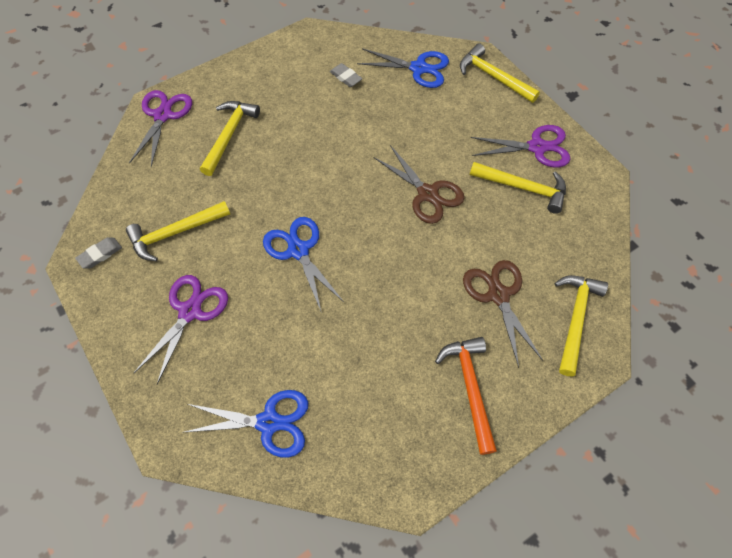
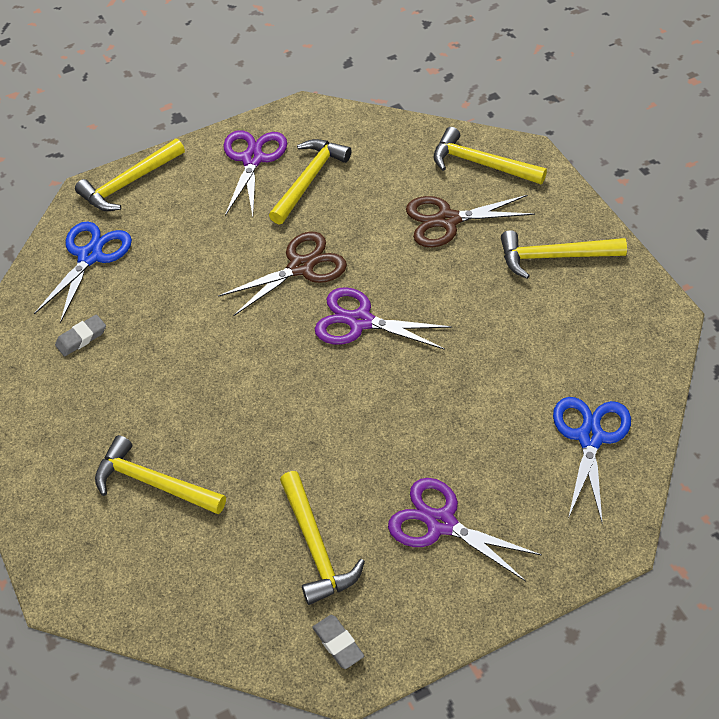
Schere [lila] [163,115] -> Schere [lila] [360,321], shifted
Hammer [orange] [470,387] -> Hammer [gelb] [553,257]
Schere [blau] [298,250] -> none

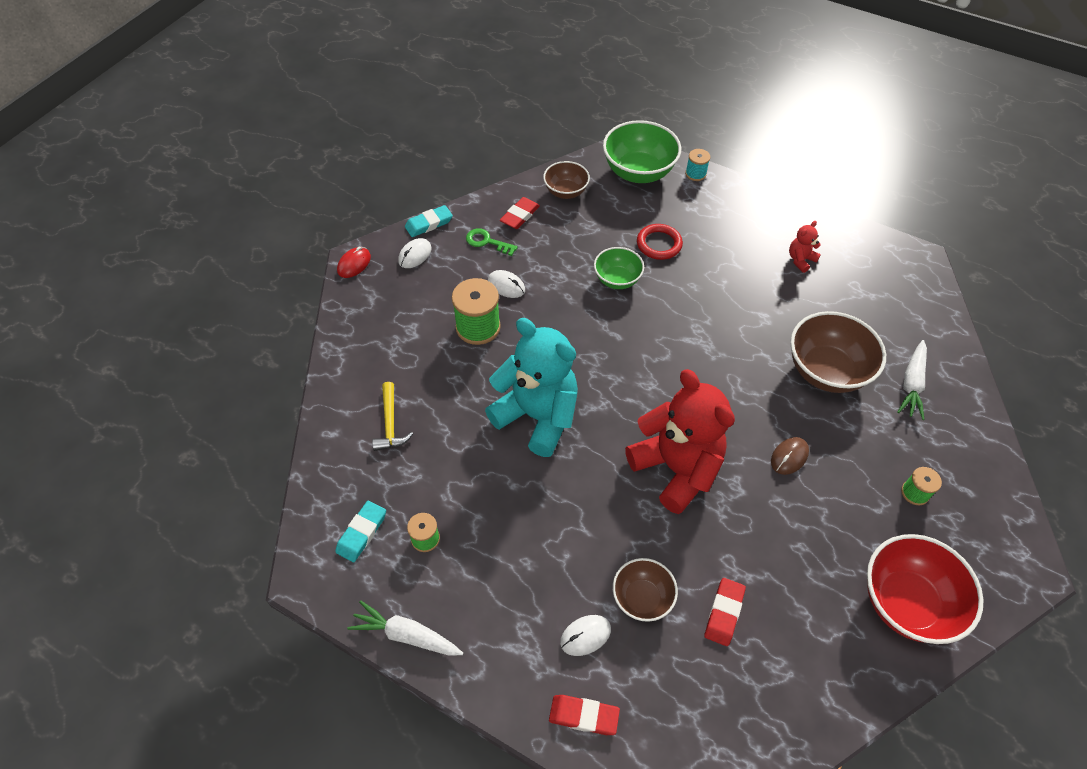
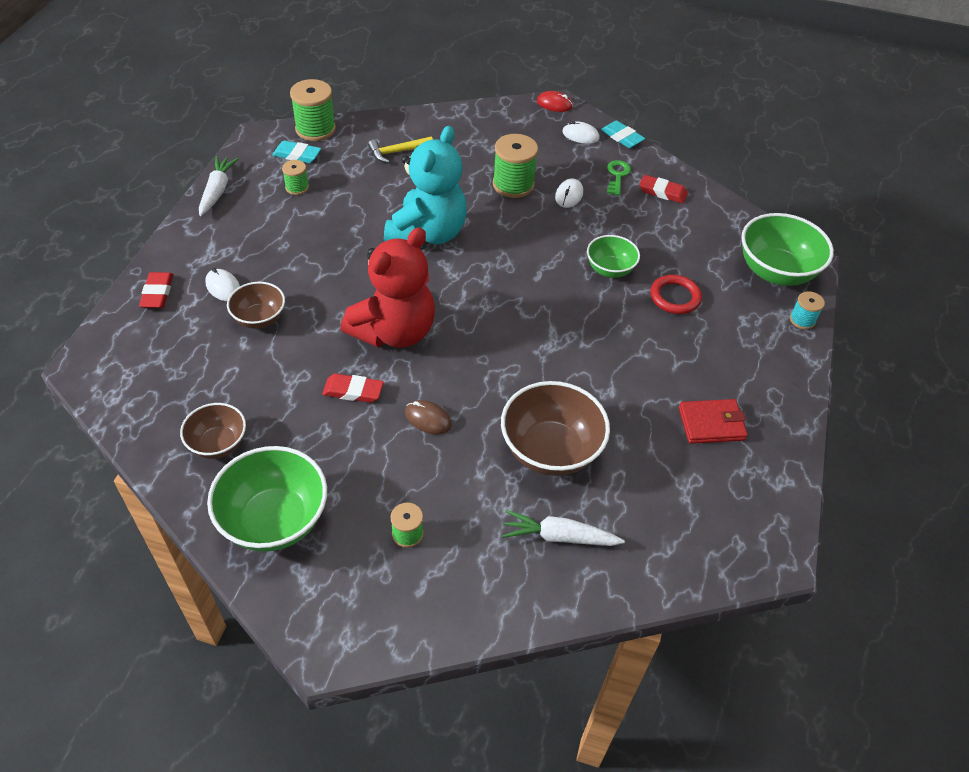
Schüssel [braun] [565,192] -> Schüssel [braun] [218,444], shifted
Schüssel [rot] [906,603] -> Schüssel [grün] [275,520]
none -> Garnrolle [grün] [315,129]
Radiergummi [rot] [724,613] -> Radiergummi [rot] [353,391], shifted
Teddybär [rot] [800,260] -> Geldbörse [rot] [711,424]

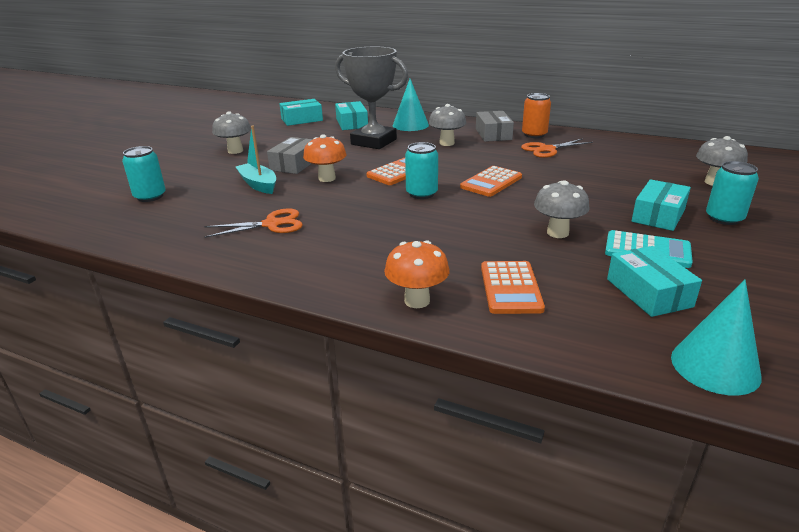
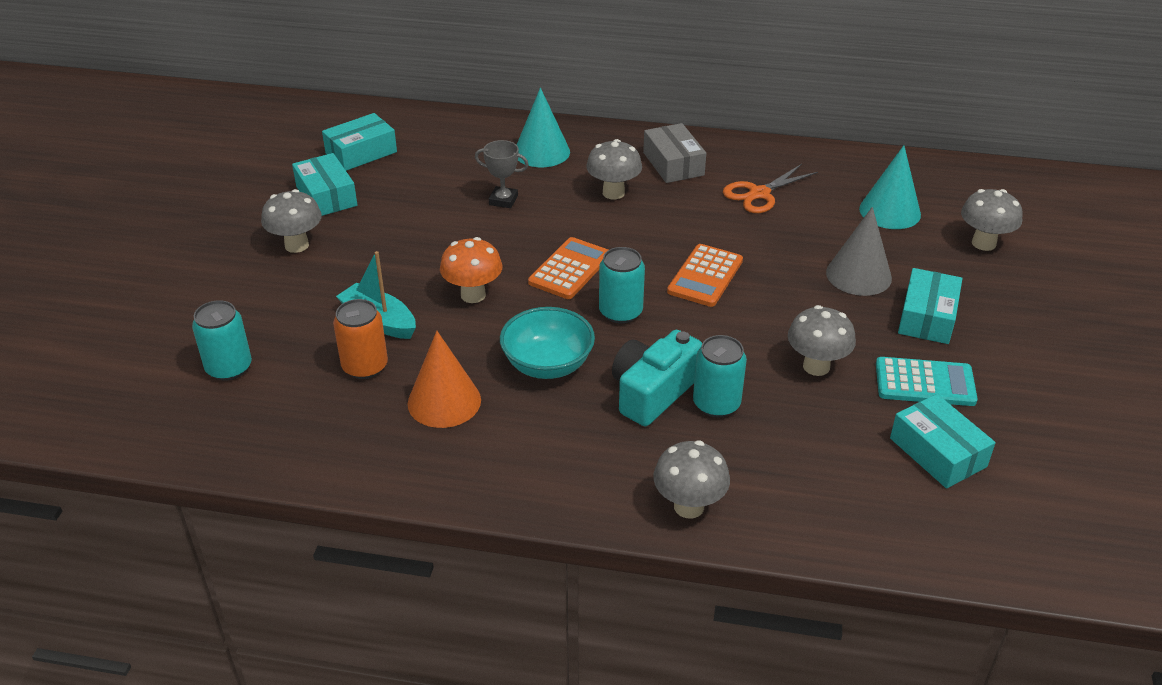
Schachtel [türkis] [352,123] -> Schachtel [türkis] [326,196], shifted
Dose [orange] [534,135] -> Dose [orange] [365,366], shifted
Schere [orange] [272,224] -> Kegel [orange] [444,401]
Pokal [grau] [374,142] -> Pokal [grau] [503,200], x0.45
none -> Schüssel [türkis] [547,365]
none -> Kamera [türkis] [652,392]
Pilz [orange] [417,300] -> Pilz [grau] [689,506]
Dose [türkis] [724,218] -> Dose [türkis] [716,404], shifted
none -> Kegel [grau] [858,275]
Kegel [türkis] [715,366] -> Kegel [türkis] [890,211], shifted
Schachtel [grau] [295,164] -> none
Taschenrechner [orange] [510,288] -> none

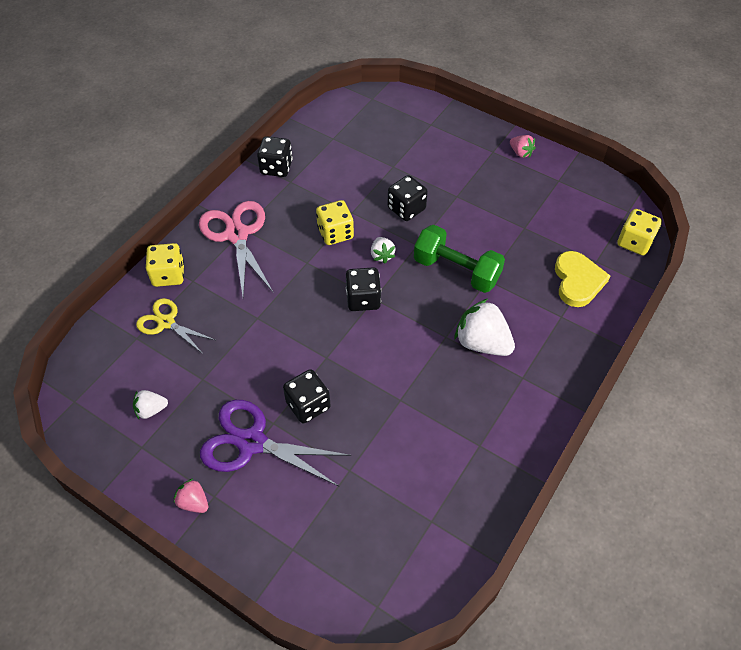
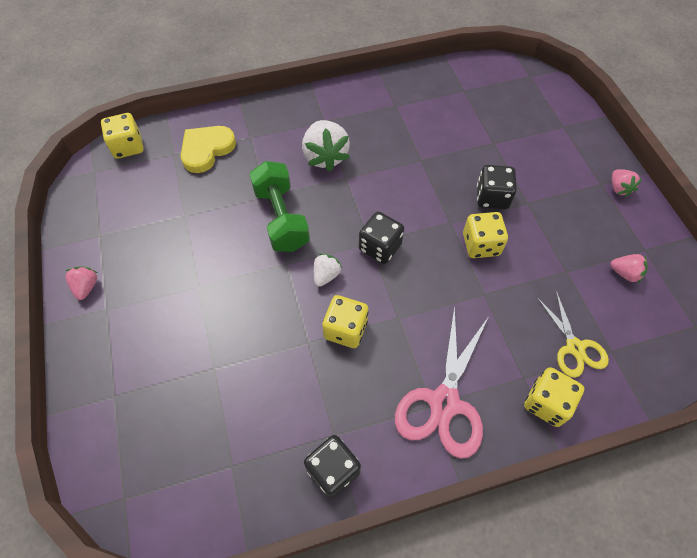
none -> Spielwürfel [gelb] [481,245]
Erdbeere [weiß] [151,410] -> Erdbeere [rosa] [625,273]
Schere [lila] [252,442] -> none
Spielwürfel [schwarz] [406,209] -> none

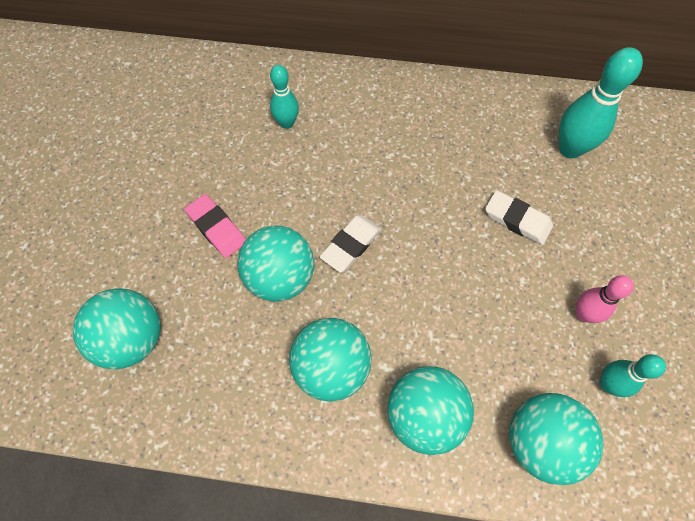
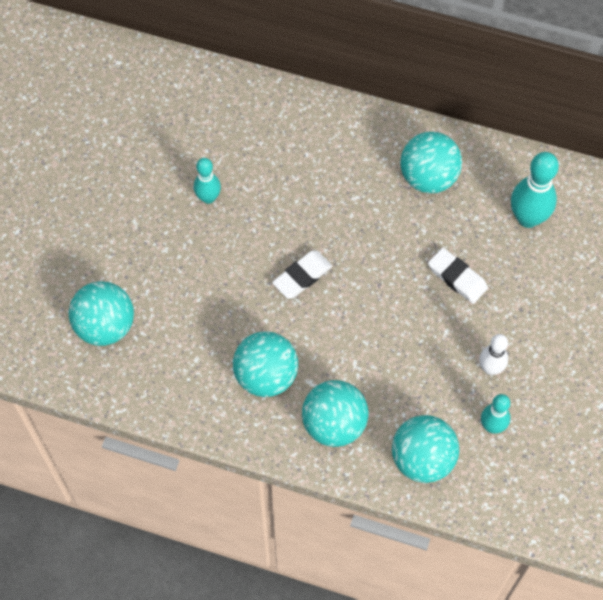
Bowlingkegel [türkis] [287,123] -> Bowlingkegel [türkis] [208,198], shifted
Ball [türkis] [280,277] -> Ball [türkis] [428,177], shifted
Bowlingkegel [rosa] [583,314] -> Bowlingkegel [weiß] [490,368]
Radiergummi [rosa] [216,228] -> none

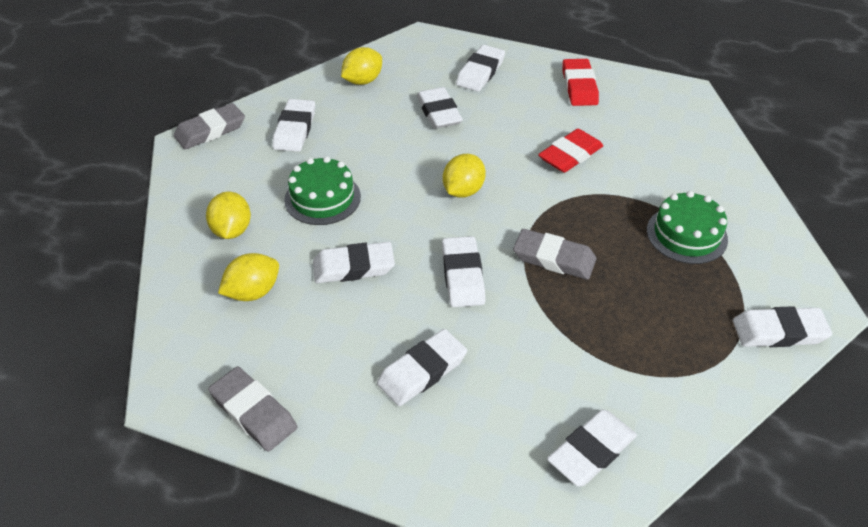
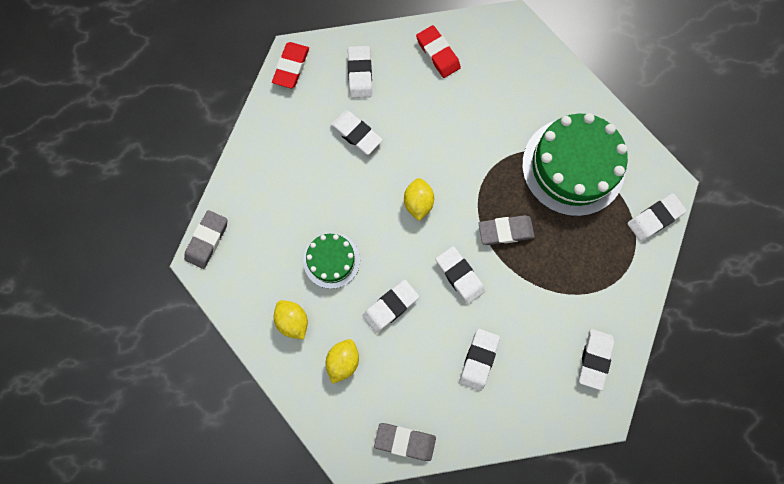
Radiergummi [rot] [570,155] -> Radiergummi [rot] [291,67], shifted
Kuchen [grün] [686,234] -> Kuchen [grün] [573,166], x1.87
Radiergummi [weiß] [295,129] -> none
Zitrone [gelb] [363,81] -> none

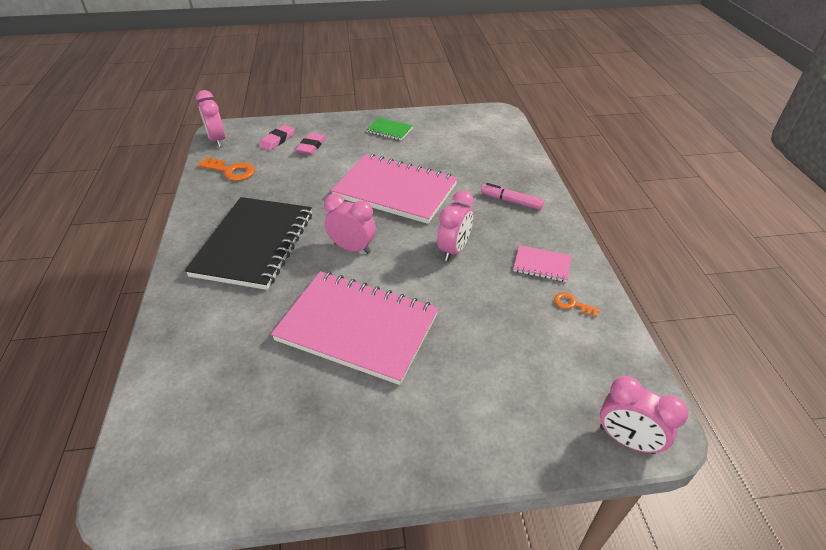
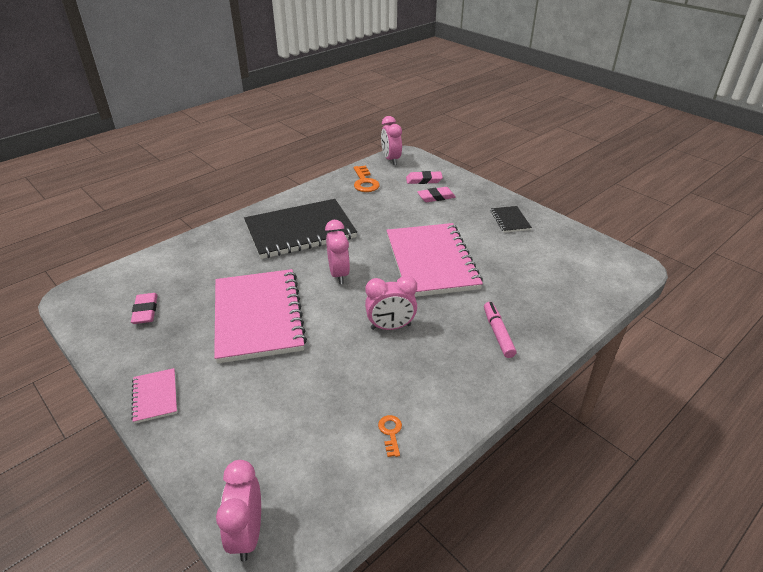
none -> Radiergummi [rosa] [145,311]
Notizbuch [rosa] [542,265] -> Notizbuch [rosa] [155,396], shifted
Wecker [rosa] [217,140] -> Wecker [rosa] [391,159], 45 degrees counterclockwise
Notizbuch [grün] [389,130] -> Notizbuch [schwarz] [510,220]

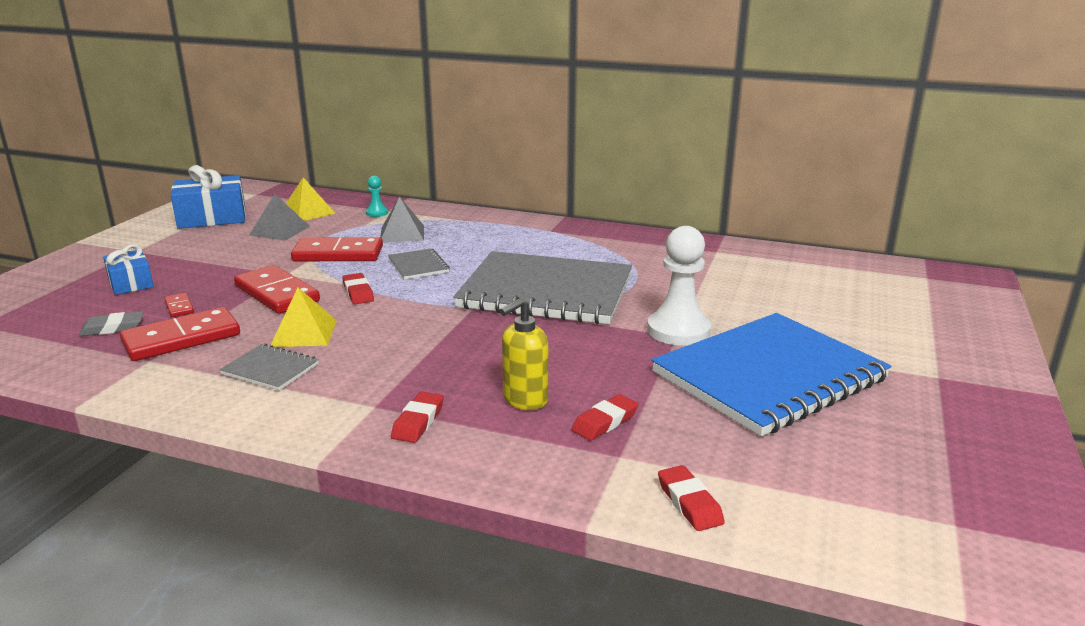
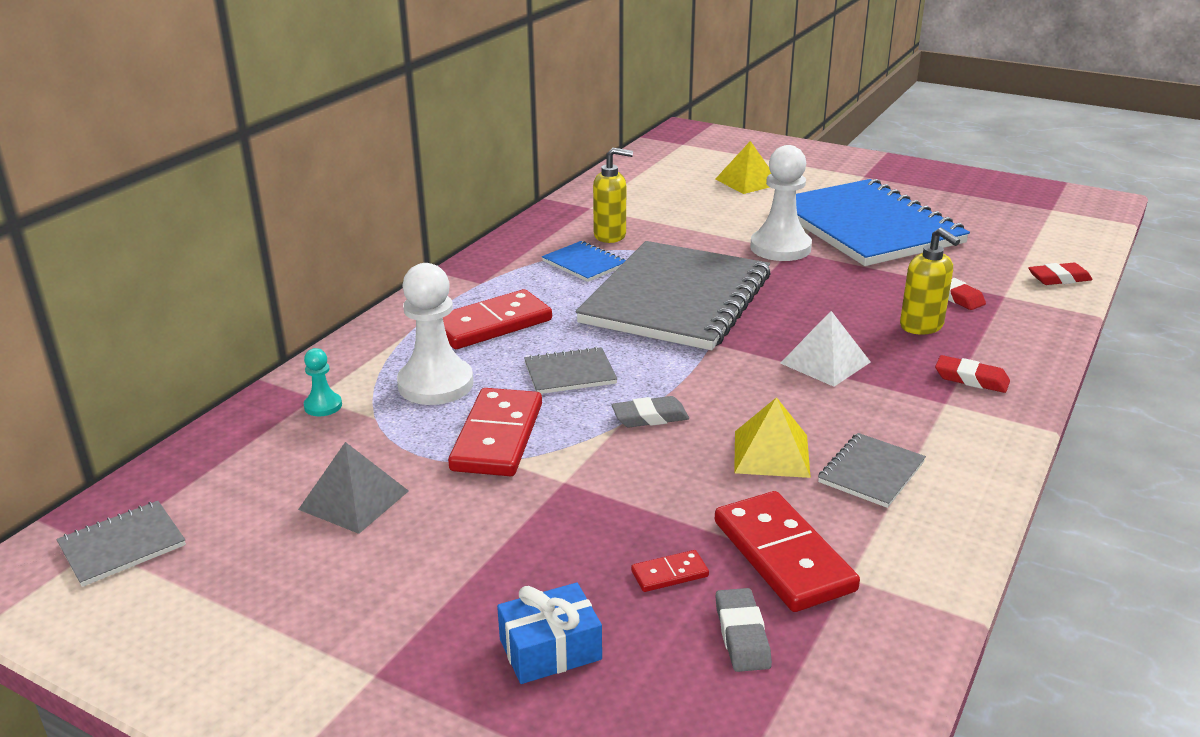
none -> Notizbuch [grau] [122,545]
Pyramide [grau] [402,233] -> Bauer [weiß] [435,384]
Dominostein [rot] [277,293] -> Dominostein [rot] [491,324], shifted
none -> Notizbuch [blau] [584,263]
none -> Seifenspender [gelb] [610,236]
Radiergummi [rot] [358,292] -> Radiergummi [grau] [650,417]
Pyramide [gelb] [307,212] -> Pyramide [gelb] [747,181], shifted
none -> Pyramide [weiß] [825,362]
Geschenk [blau] [212,218] -> none

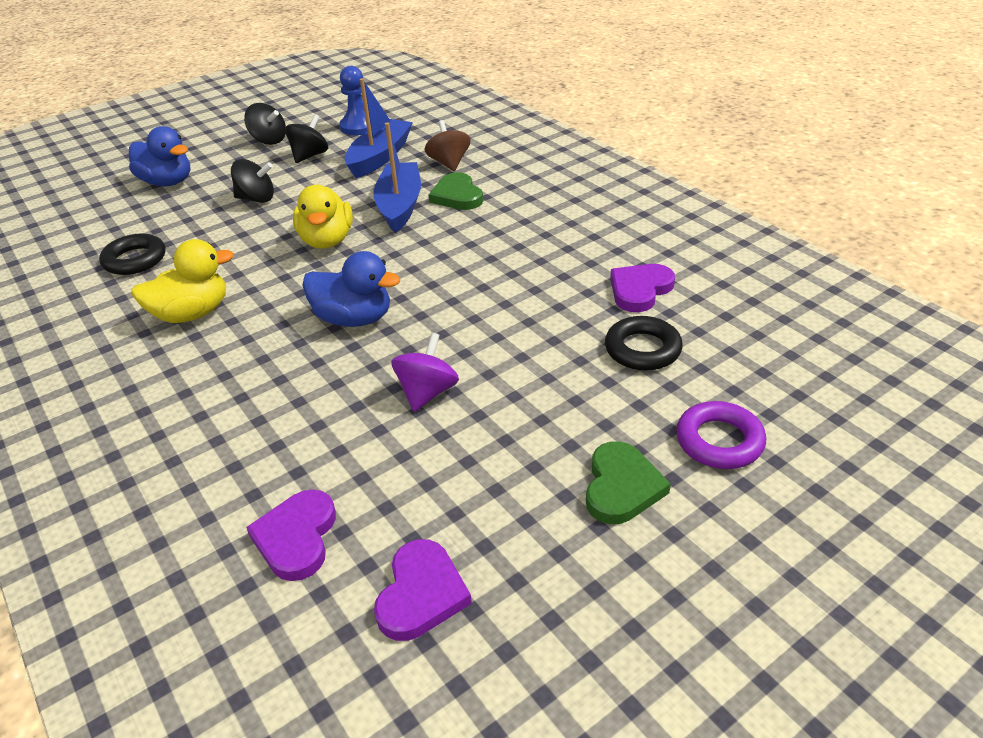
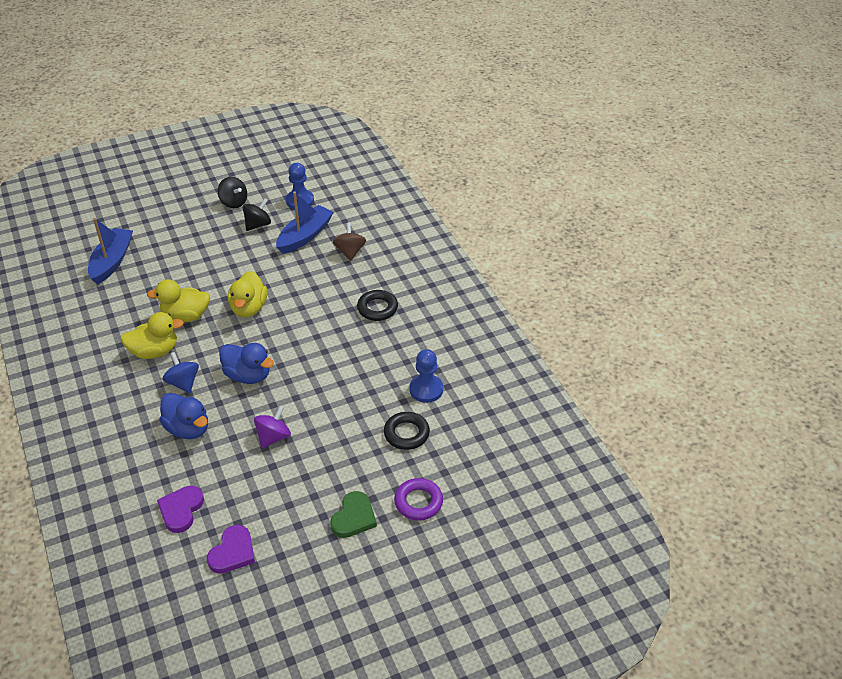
Boot [blau] [400,206] -> Boot [blau] [112,261], shifted
none -> Ente [gelb] [186,316]
Ente [blau] [167,182] -> Ente [blau] [188,429], shifted
none -> Kreisel [blau] [183,383]
Ring [schwarz] [135,260] -> Ring [schwarz] [377,308], shifted
Herz [lila] [640,290] -> Bauer [blau] [426,389]
Kreisel [schwarz] [256,199] -> none
Herz [grün] [457,196] -> none

